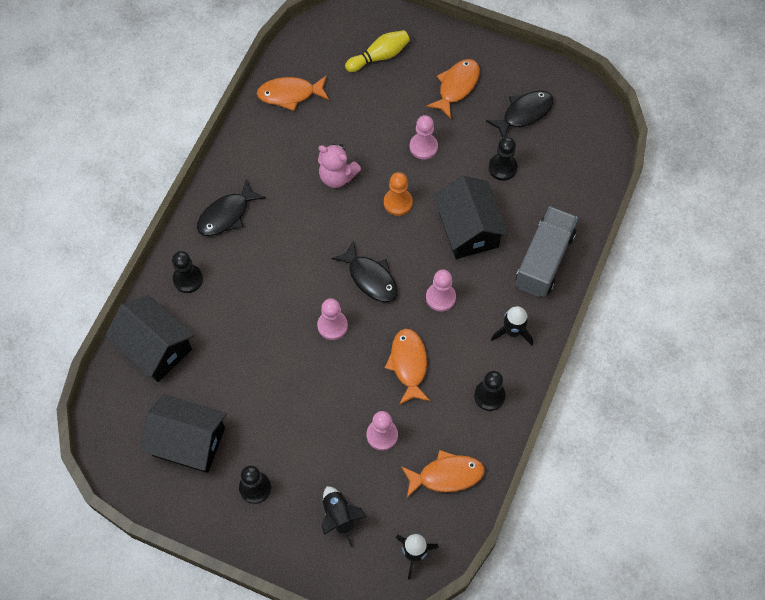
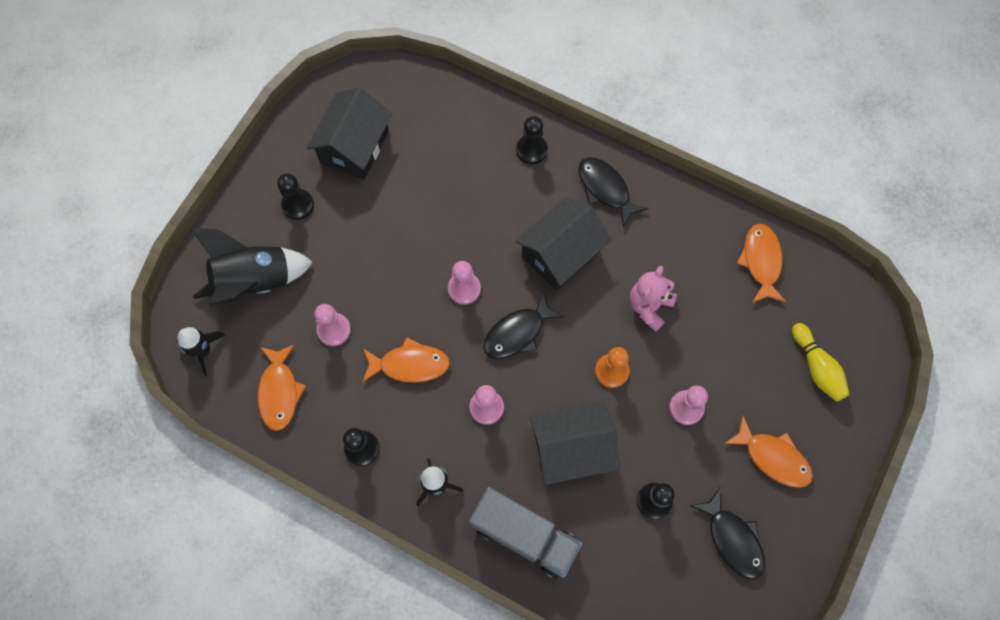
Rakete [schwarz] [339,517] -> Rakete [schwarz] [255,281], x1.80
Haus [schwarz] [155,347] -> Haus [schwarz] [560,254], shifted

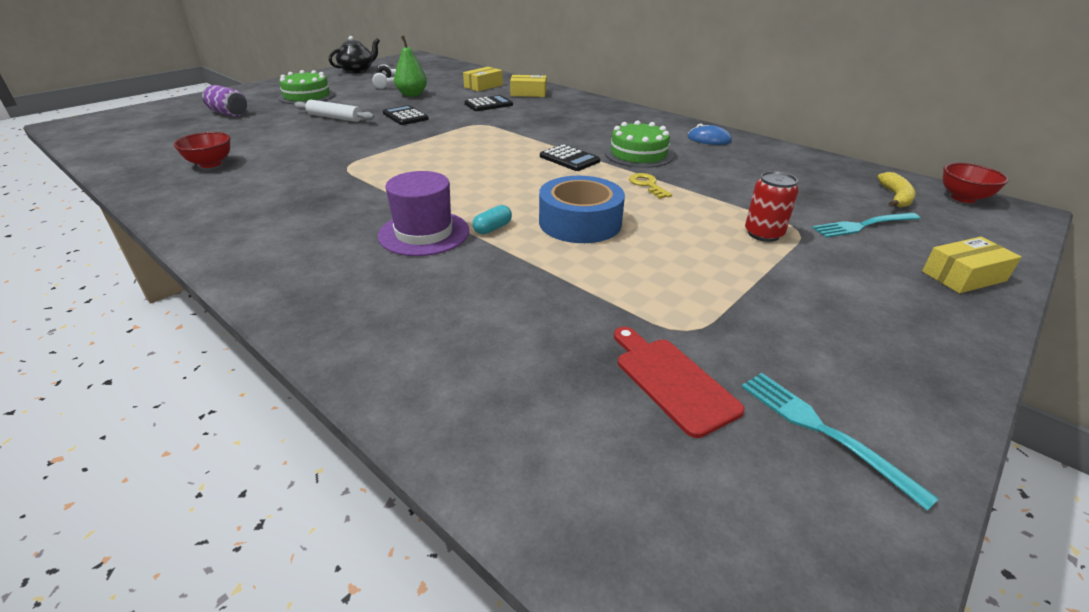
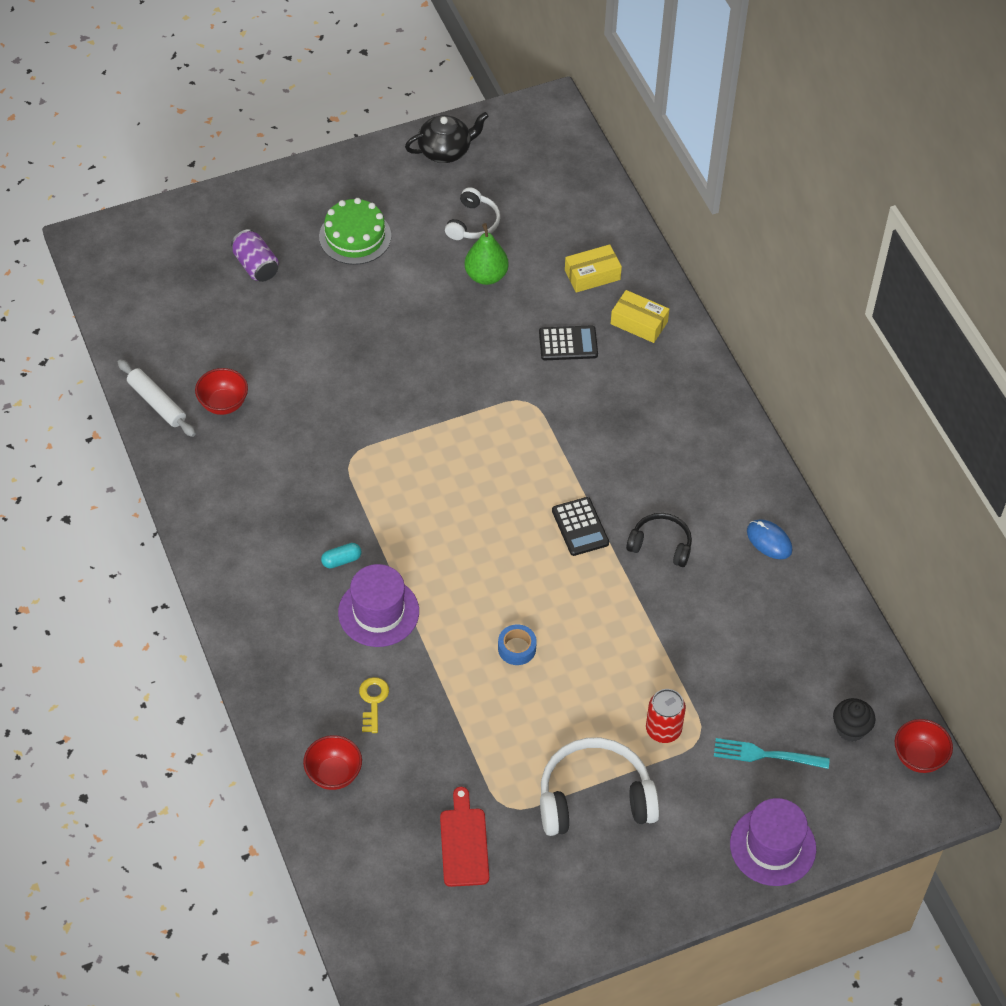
Nudelholz [weiß] [335,118] -> Nudelholz [weiß] [157,403], shifted
none -> Schüssel [rot] [334,774]
Kapsel [türkis] [493,228] -> Kapsel [türkis] [341,560], shifted
Schlüssel [gelb] [647,185] -> Schlüssel [gelb] [373,701], shifted
Klebeband [blau] [580,222] -> Klebeband [blau] [517,648], x0.49
none -> Kopfhörer [weiß] [594,797]
Kuchen [grün] [638,154] -> Kopfhörer [schwarz] [661,545]
Schachtel [gelb] [963,276] -> Hut [lila] [772,846]
Banane [gelb] [895,197] -> Muffin [schwarz] [850,729]
Taschenrechner [schwarz] [405,116] -> none
Gabel [türkis] [821,430] -> none

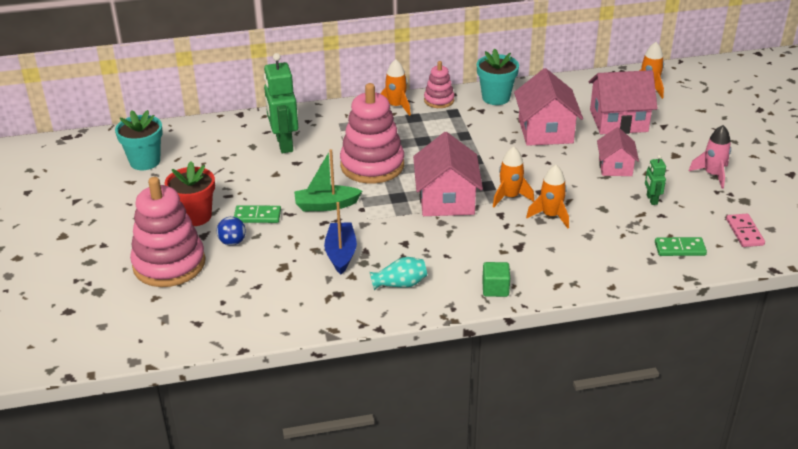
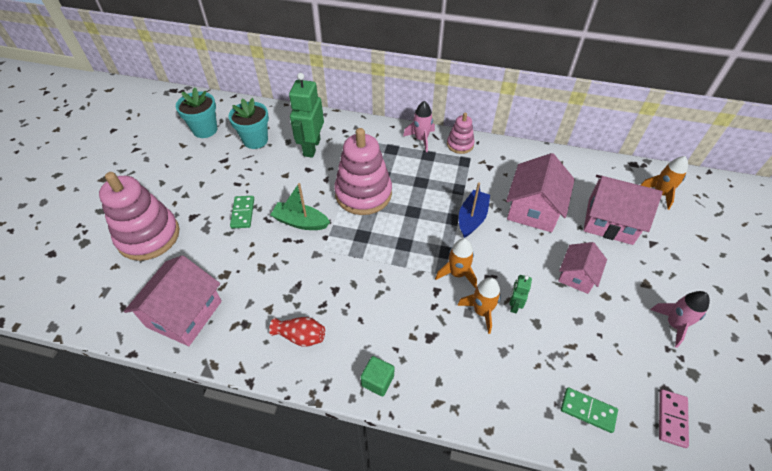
Haus [rosa] [446,199] -> Haus [rosa] [184,314], shifted
Blumentopf [türkis] [496,98] -> Blumentopf [türkis] [255,140], shifted
Dominostein [grün] [257,216] -> Dominostein [grün] [242,213], 60 degrees clockwise
Vase [türkis] [400,284] -> Vase [rot] [301,336]
Rakete [orange] [396,106] -> Rakete [rosa] [421,139]
Boot [blau] [341,254] -> Boot [blau] [472,218], shifted
Roboter [grün] [651,199] -> Roboter [grün] [514,305], shifted
Blumentopf [rot] [195,216] -> none
Ball [blau] [232,242] -> none

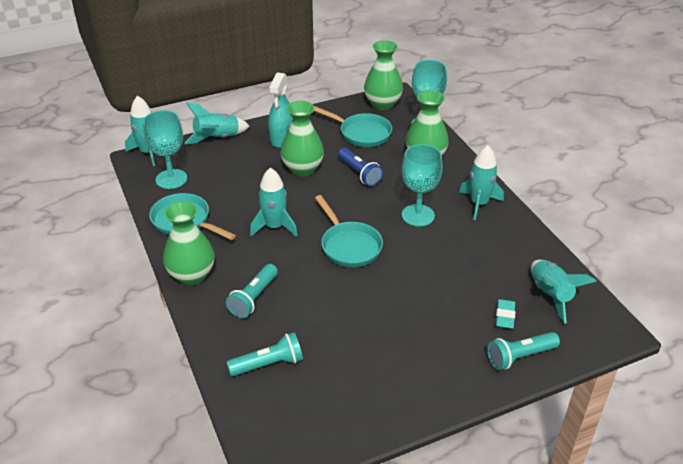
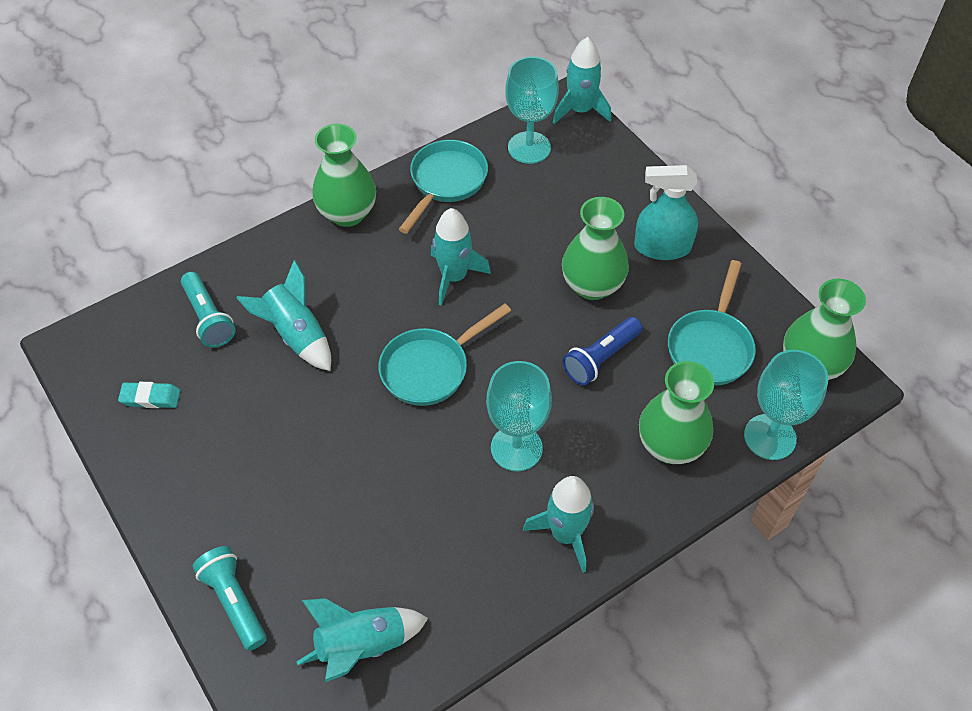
Radiergummi [türkis] [504,316] -> Radiergummi [türkis] [151,398], shifted
Rakete [türkis] [217,138] -> Rakete [türkis] [296,335], shifted
Taschenlampe [türkis] [254,298] -> none

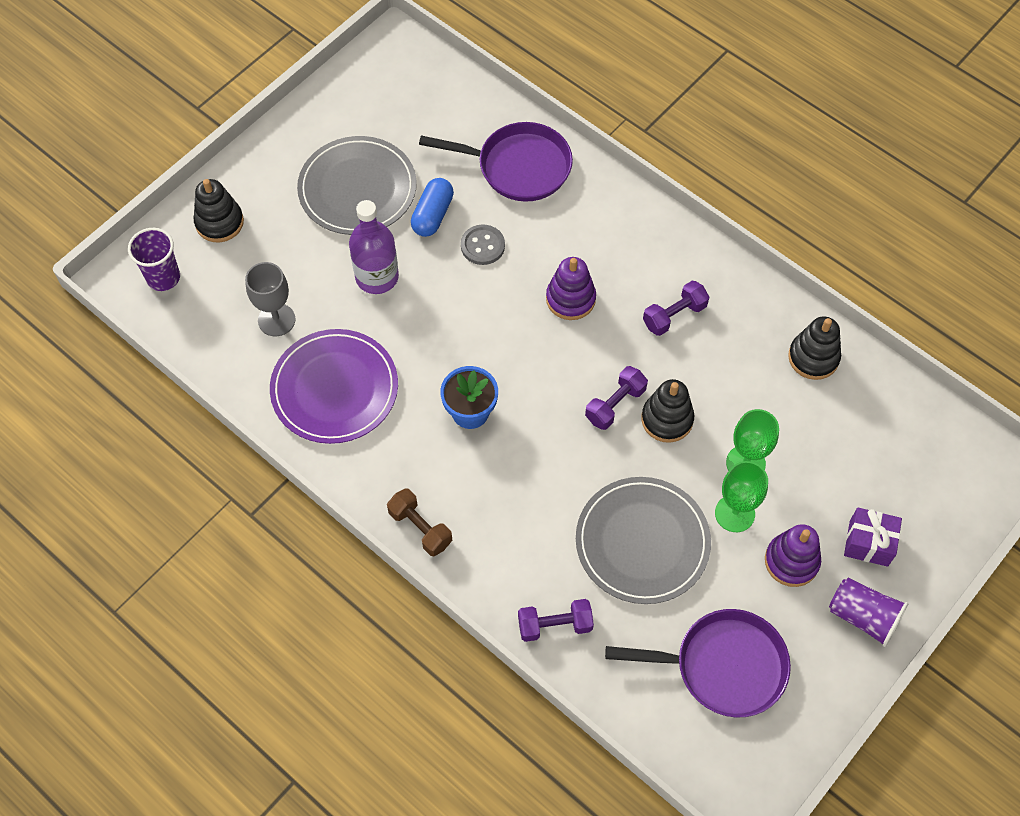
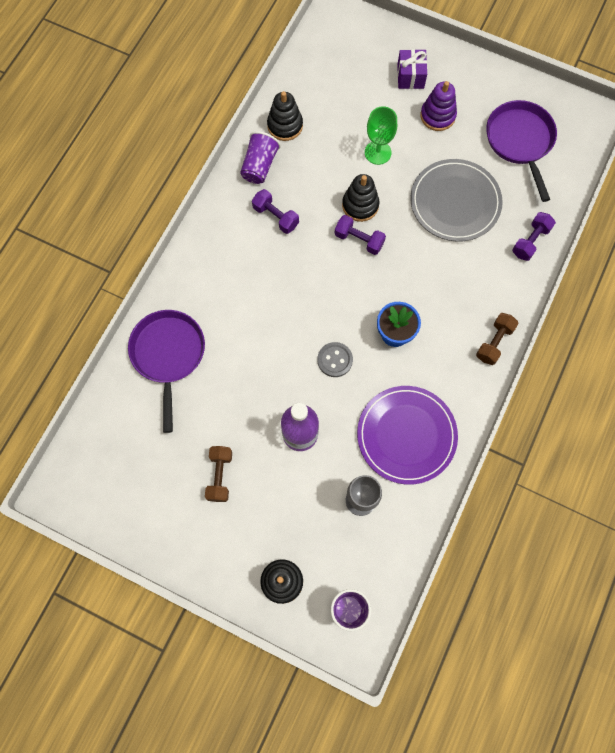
Teller [grau] [357,189] -> Hantel [braun] [220,476]
Becher [lila] [863,616] -> Becher [lila] [259,166], shifted
Knopf [grau] [482,246] -> Knopf [grau] [335,360], shifted
Hantel [lila] [555,625] -> Hantel [lila] [530,241], 60 degrees clockwise
Kapsel [blau] [433,215] -> none
Stapelspielzeug [lila] [570,299] -> none
Kelch [grün] [734,513] -> none

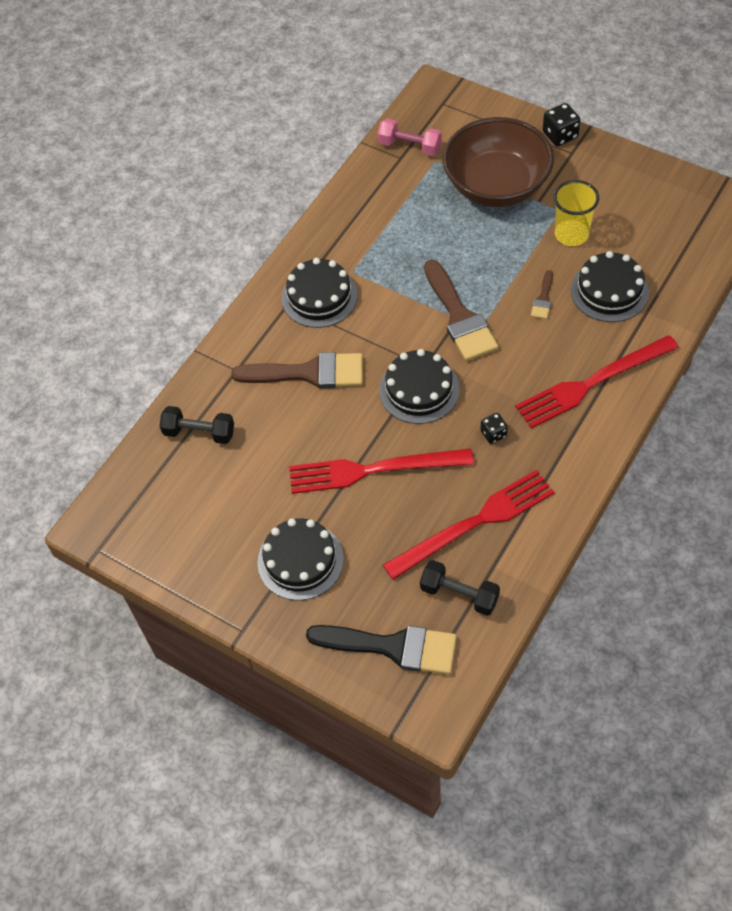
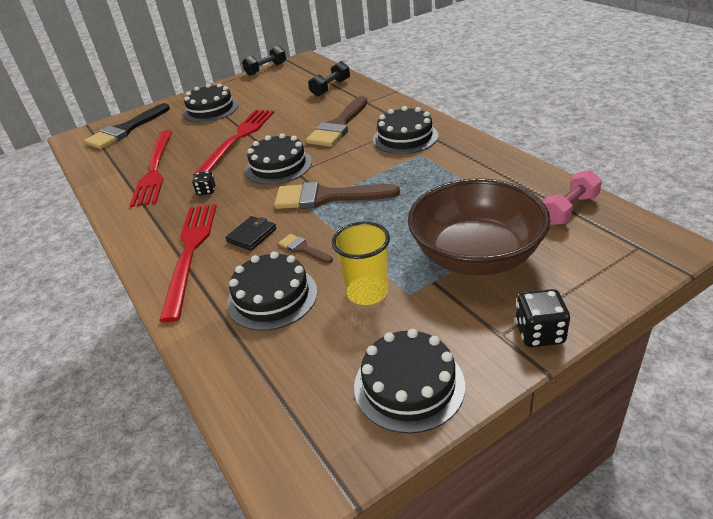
none -> Geldbörse [schwarz] [252,235]
Hantel [schwarz] [459,594] -> Hantel [schwarz] [266,69], shifted
none -> Kuchen [schwarz] [409,385]

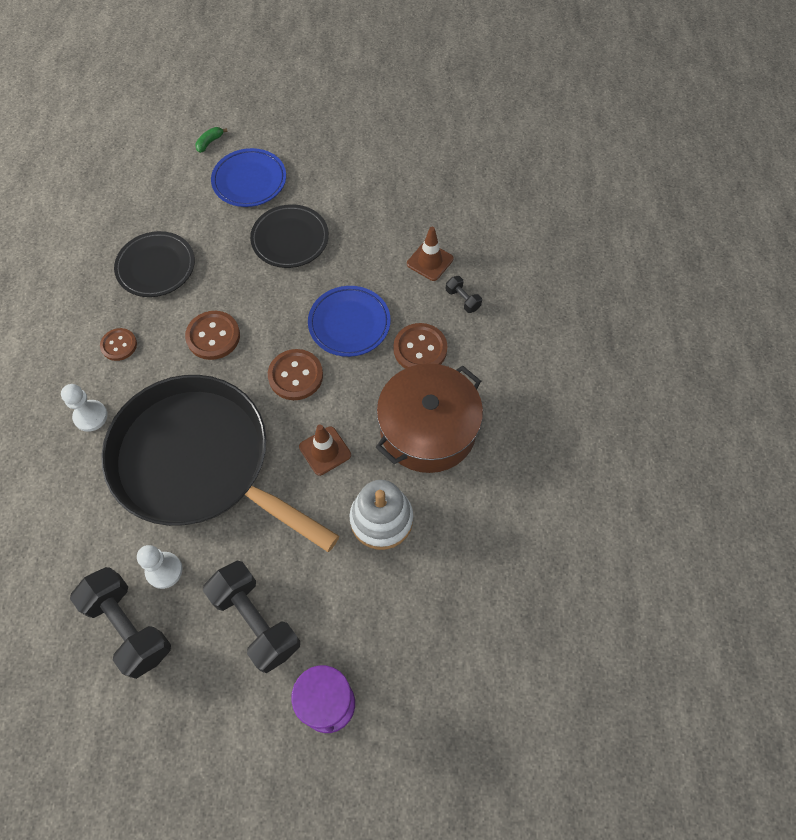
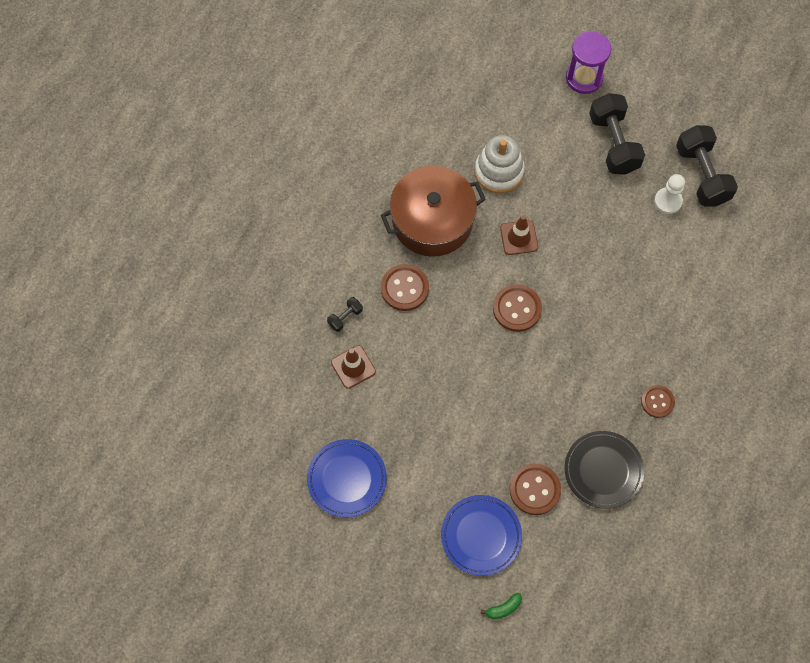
Teller [blau] [349,324] -> Teller [blau] [347,479], shifted
Hantel [schwarz] [462,299] -> Hantel [schwarz] [345,317], 60 degrees clockwise
Knopf [braun] [213,336] -> Knopf [braun] [534,489], shifted
Bauer [weiß] [90,416] -> none
Pfanne [schwarz] [198,461] -> none
Teller [schwarz] [290,239] -> none

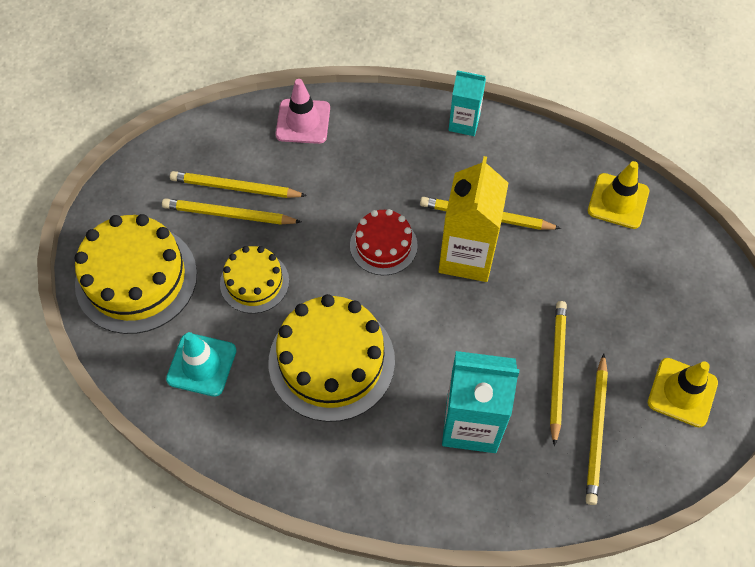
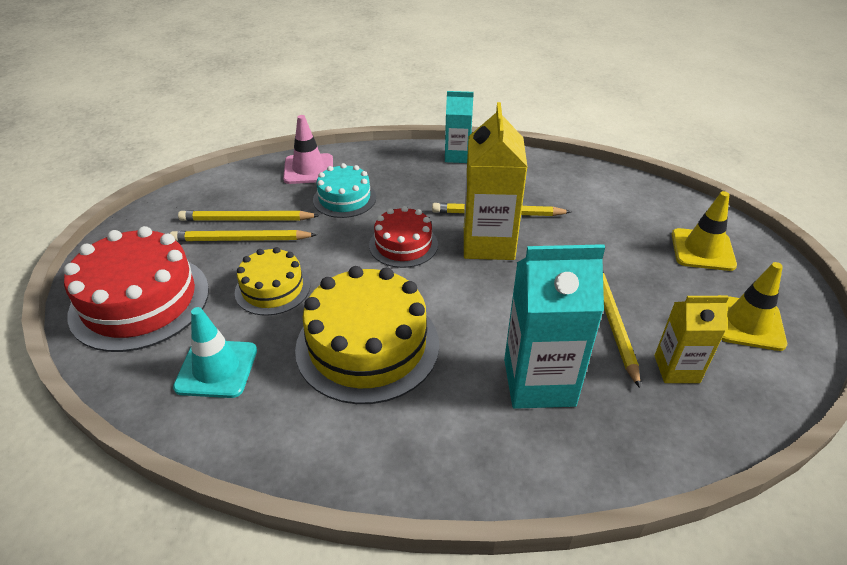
Kuchen [gelb] [136,278] -> Kuchen [rot] [140,301]
none -> Kuchen [türkis] [344,198]
Bleistift [gelb] [596,430] -> Getränkekarton [gelb] [676,369]
Leitkegel [gelb] [618,201] -> Leitkegel [gelb] [702,250], shifted

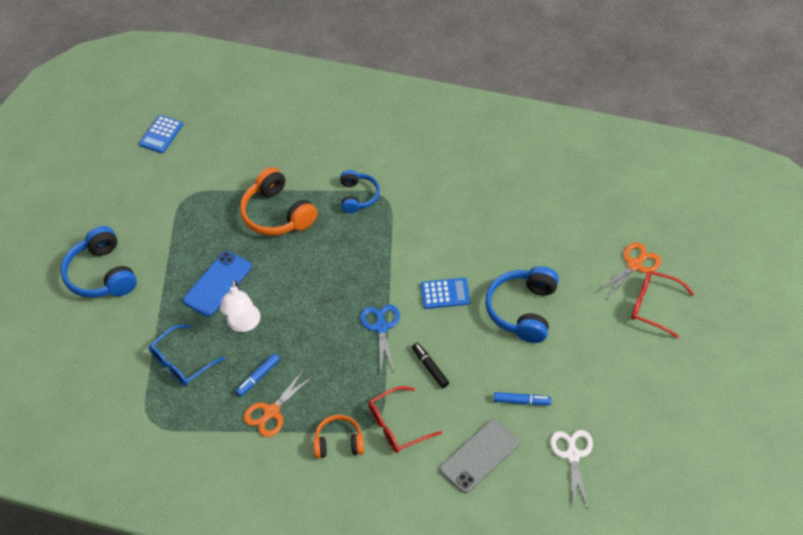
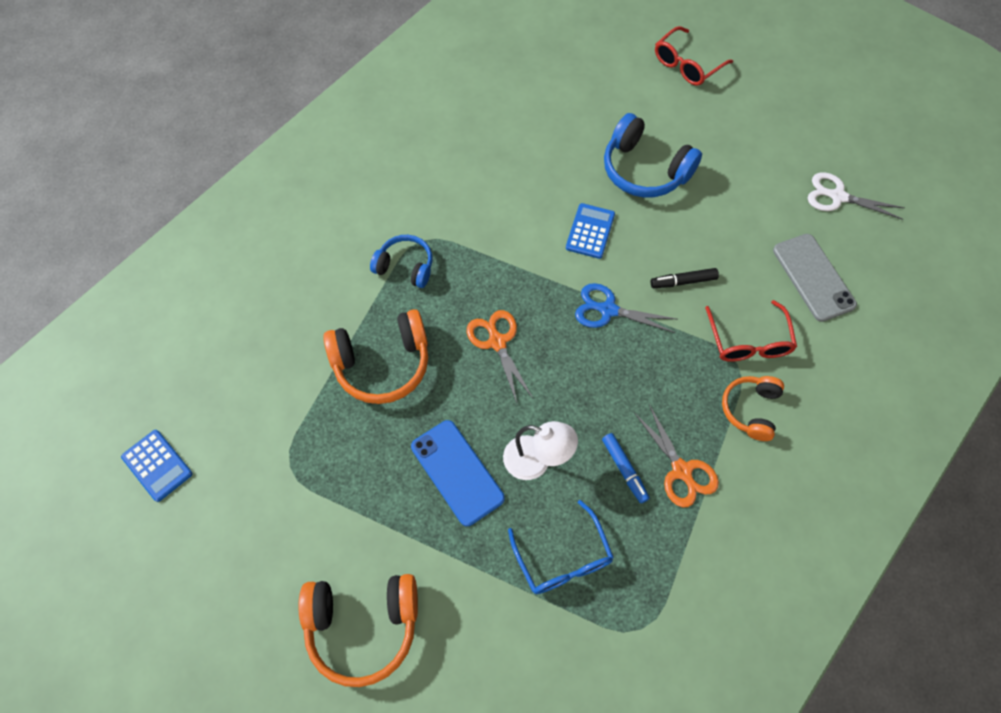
Kopfhörer [blau] [101,274] -> Kopfhörer [orange] [363,626]
Schere [orange] [635,265] -> Schere [orange] [497,342], shifted
Filzstift [blau] [521,401] -> none

